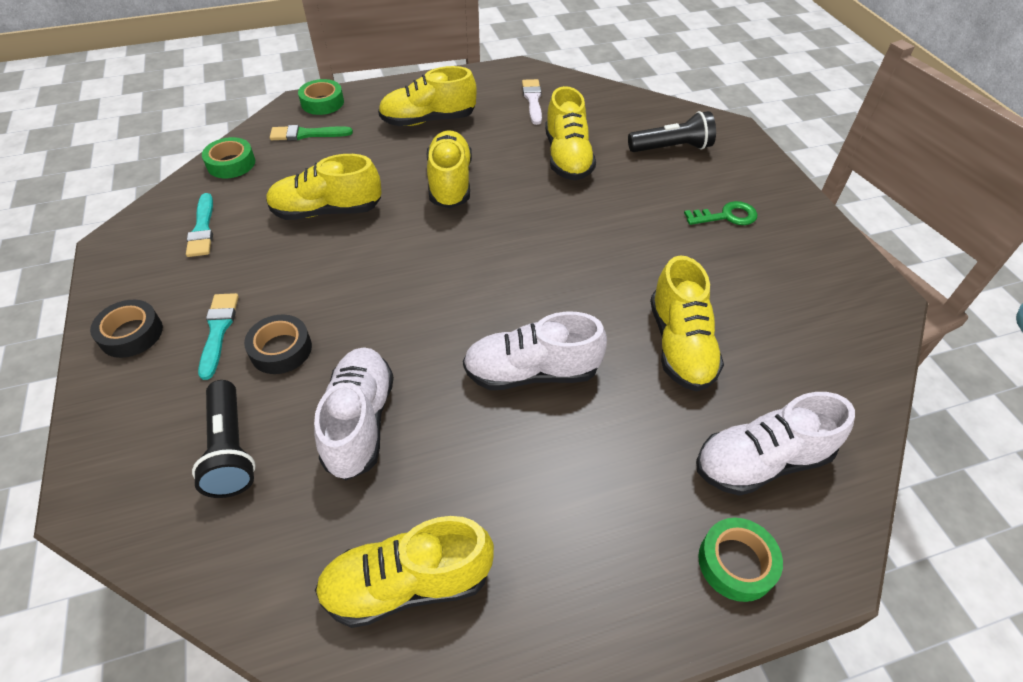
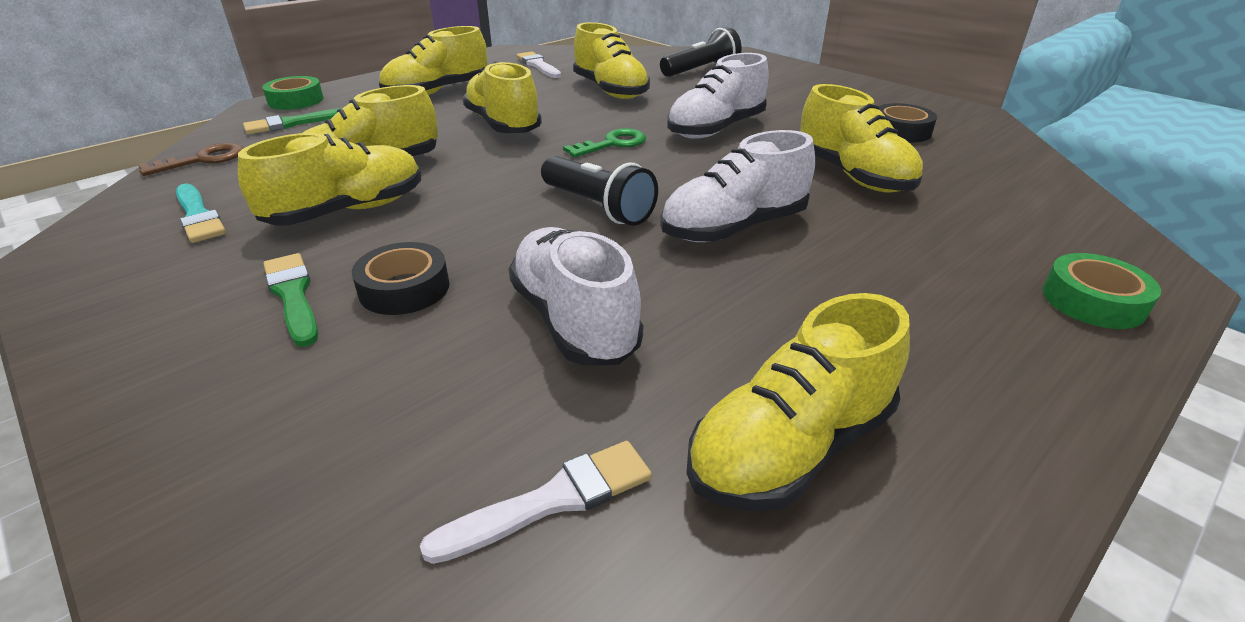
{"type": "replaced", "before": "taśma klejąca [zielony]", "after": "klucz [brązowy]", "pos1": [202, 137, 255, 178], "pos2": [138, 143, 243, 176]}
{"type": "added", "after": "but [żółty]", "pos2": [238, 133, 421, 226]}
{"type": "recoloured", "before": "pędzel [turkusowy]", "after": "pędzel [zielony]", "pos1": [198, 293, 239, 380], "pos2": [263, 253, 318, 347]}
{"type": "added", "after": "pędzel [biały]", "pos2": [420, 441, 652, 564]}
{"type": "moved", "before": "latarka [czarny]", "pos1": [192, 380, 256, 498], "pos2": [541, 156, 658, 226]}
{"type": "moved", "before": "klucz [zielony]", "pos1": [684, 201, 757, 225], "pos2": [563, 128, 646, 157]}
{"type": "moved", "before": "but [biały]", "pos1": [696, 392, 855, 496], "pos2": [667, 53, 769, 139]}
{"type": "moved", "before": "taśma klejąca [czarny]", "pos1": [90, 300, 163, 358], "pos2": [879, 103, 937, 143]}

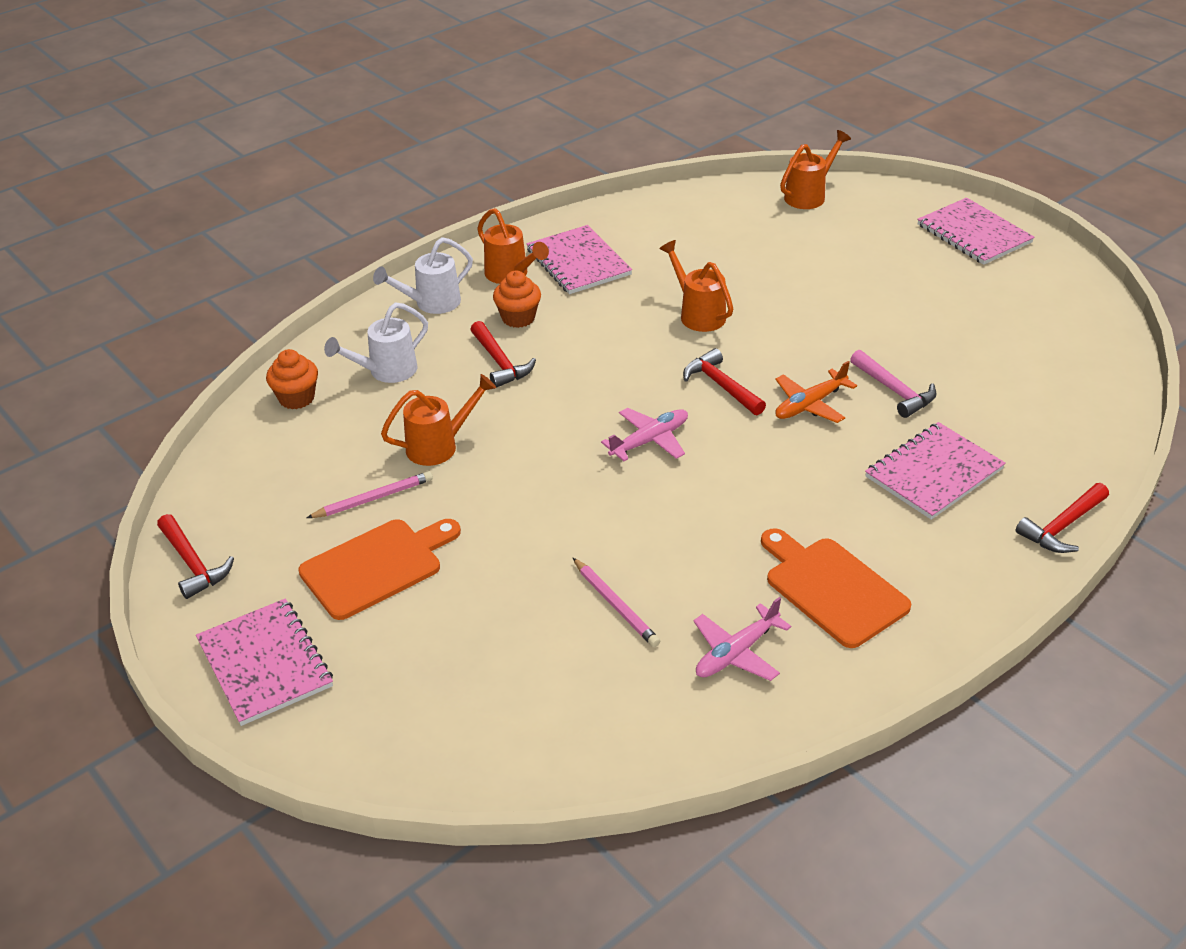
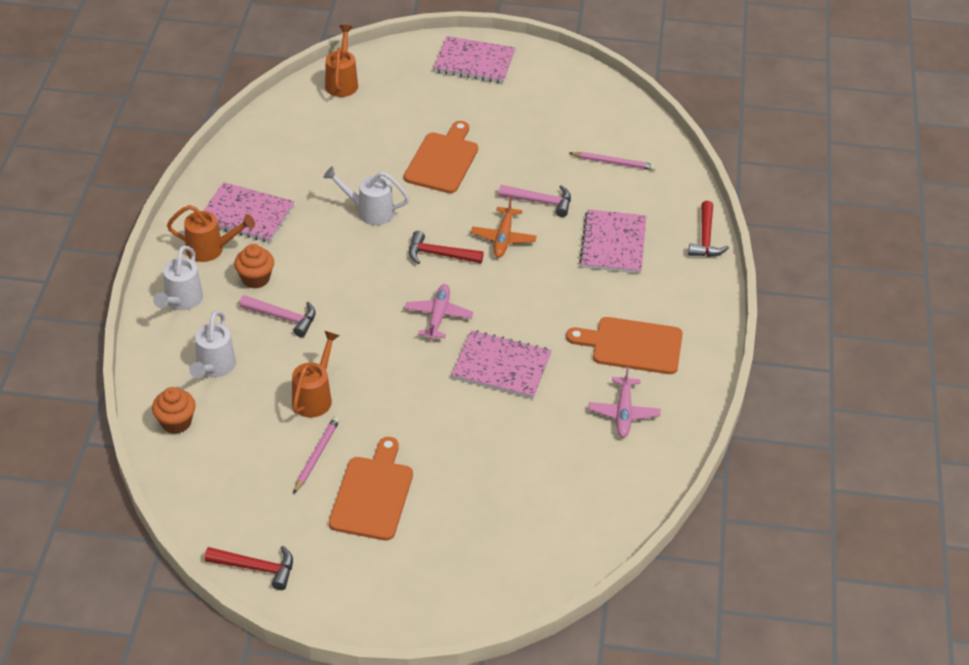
{"type": "recoloured", "before": "młotek [czerwony]", "after": "młotek [różowy]", "pos1": [470, 321, 536, 388], "pos2": [239, 295, 316, 337]}
{"type": "recoloured", "before": "konewka [pomarańczowy]", "after": "konewka [biały]", "pos1": [659, 240, 733, 332], "pos2": [323, 166, 409, 225]}
{"type": "added", "after": "deska do krojenia [pomarańczowy]", "pos2": [404, 121, 478, 193]}
{"type": "moved", "before": "zeszyt [różowy]", "pos1": [196, 598, 333, 726], "pos2": [452, 330, 552, 399]}
{"type": "moved", "before": "ołówek [różowy]", "pos1": [573, 558, 660, 647], "pos2": [569, 152, 656, 170]}

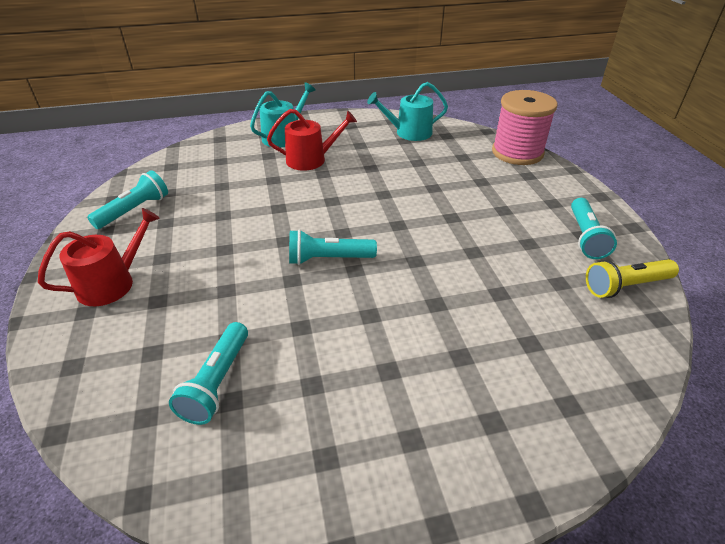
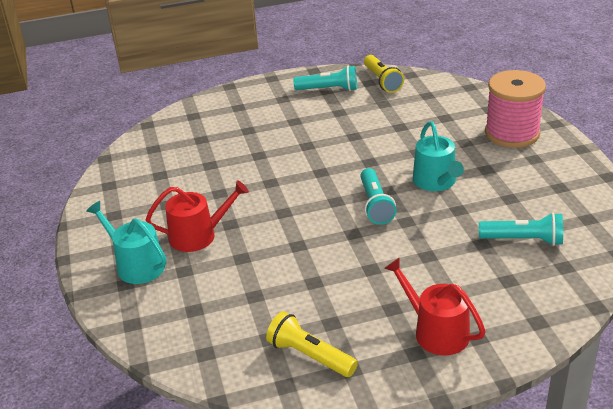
{"type": "turned", "before": "konewka [czerwony]", "pos1": [267, 109, 357, 171], "pos2": [146, 180, 249, 252], "turn": 90}
{"type": "recoloured", "before": "latarka [turkusowy]", "after": "latarka [żółty]", "pos1": [87, 170, 168, 229], "pos2": [266, 311, 358, 377]}
{"type": "moved", "before": "konewka [turkusowy]", "pos1": [367, 82, 448, 141], "pos2": [413, 121, 464, 191]}
{"type": "moved", "before": "szpulka [różowy]", "pos1": [492, 90, 558, 165], "pos2": [485, 70, 546, 148]}

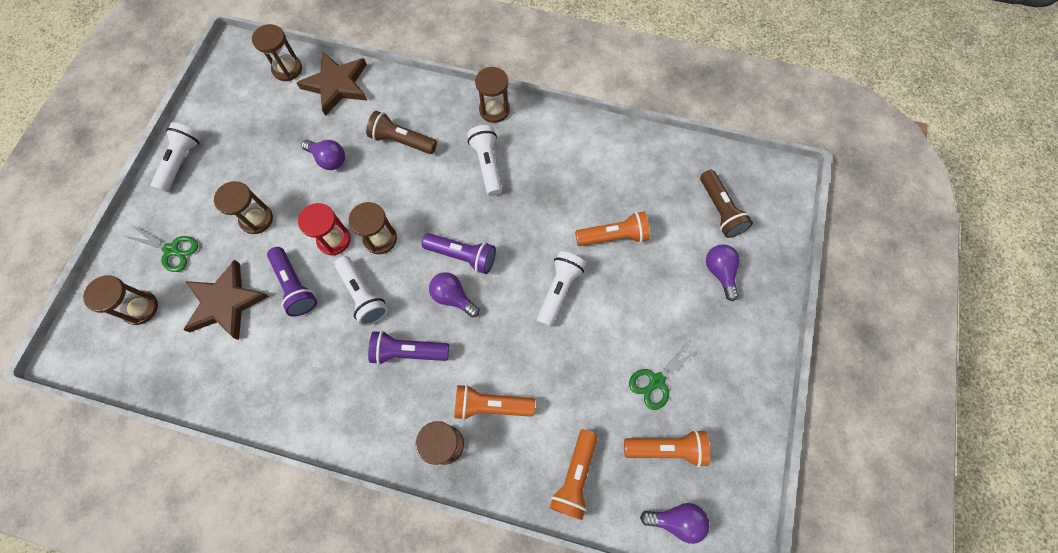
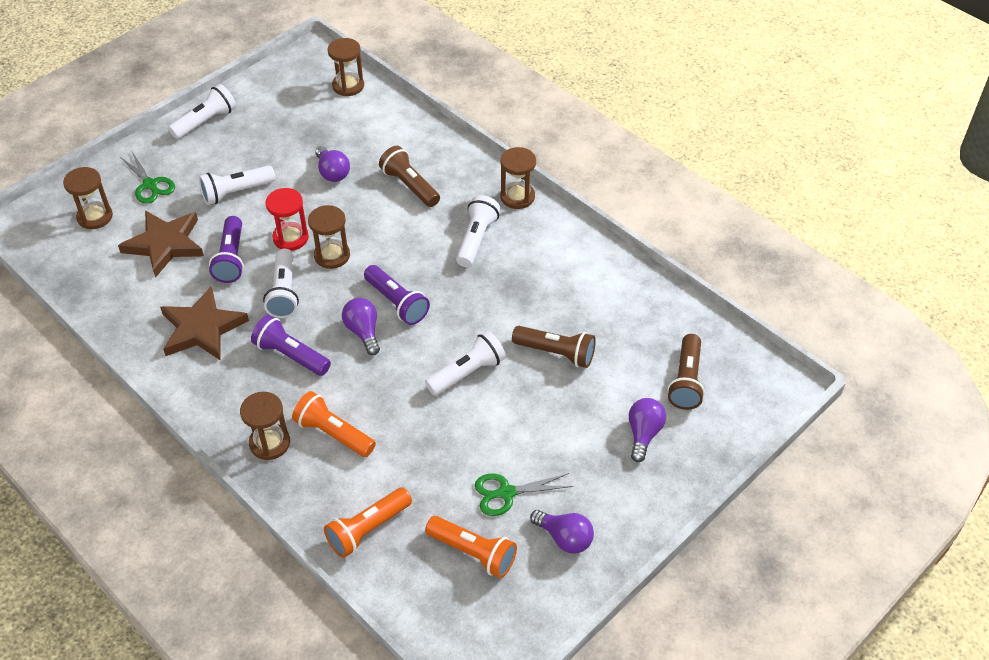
{"type": "moved", "before": "gwiazda [brązowy]", "pos1": [296, 52, 368, 116], "pos2": [160, 287, 249, 360]}
{"type": "replaced", "before": "klepsydra [brązowy]", "after": "latarka [biały]", "pos1": [214, 181, 273, 234], "pos2": [199, 166, 275, 205]}
{"type": "recoloured", "before": "latarka [pomarańczowy]", "after": "latarka [brązowy]", "pos1": [575, 211, 650, 246], "pos2": [512, 326, 596, 368]}
{"type": "moved", "before": "żarówka [fioletowy]", "pos1": [640, 503, 710, 544], "pos2": [530, 510, 594, 554]}

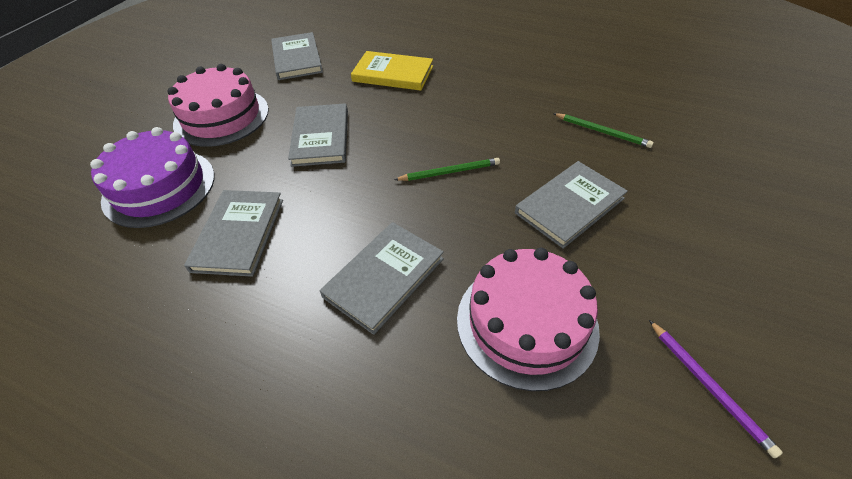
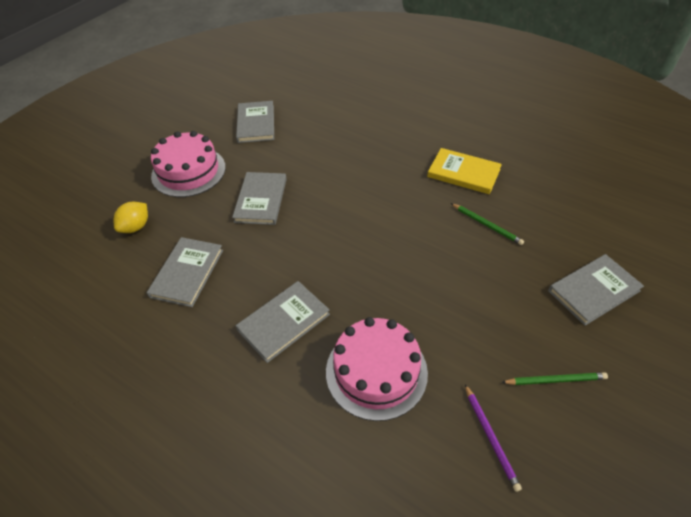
{"type": "replaced", "before": "tort [fioletowy]", "after": "cytryna [żółty]", "pos1": [90, 127, 215, 228], "pos2": [113, 202, 148, 233]}
{"type": "moved", "before": "książka [żółty]", "pos1": [351, 51, 433, 91], "pos2": [427, 148, 502, 194]}
{"type": "moved", "before": "ołówek [zielony]", "pos1": [394, 158, 500, 181], "pos2": [501, 372, 608, 385]}
{"type": "moved", "before": "książka [szary]", "pos1": [515, 161, 628, 249], "pos2": [548, 254, 644, 326]}

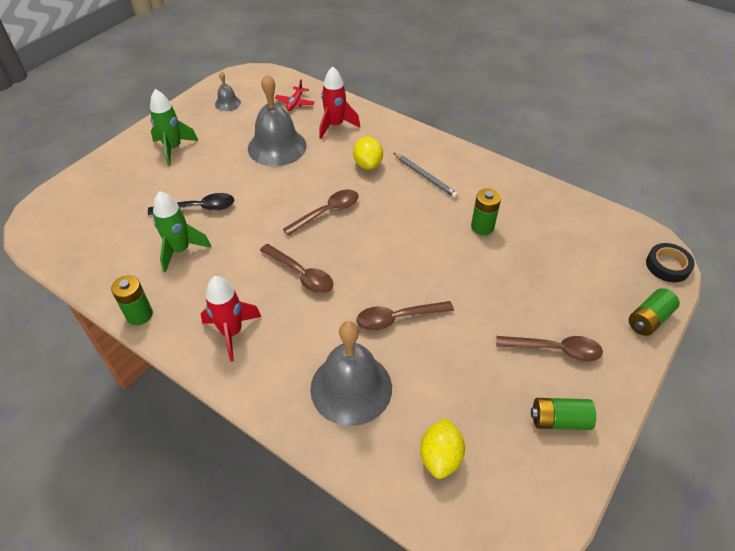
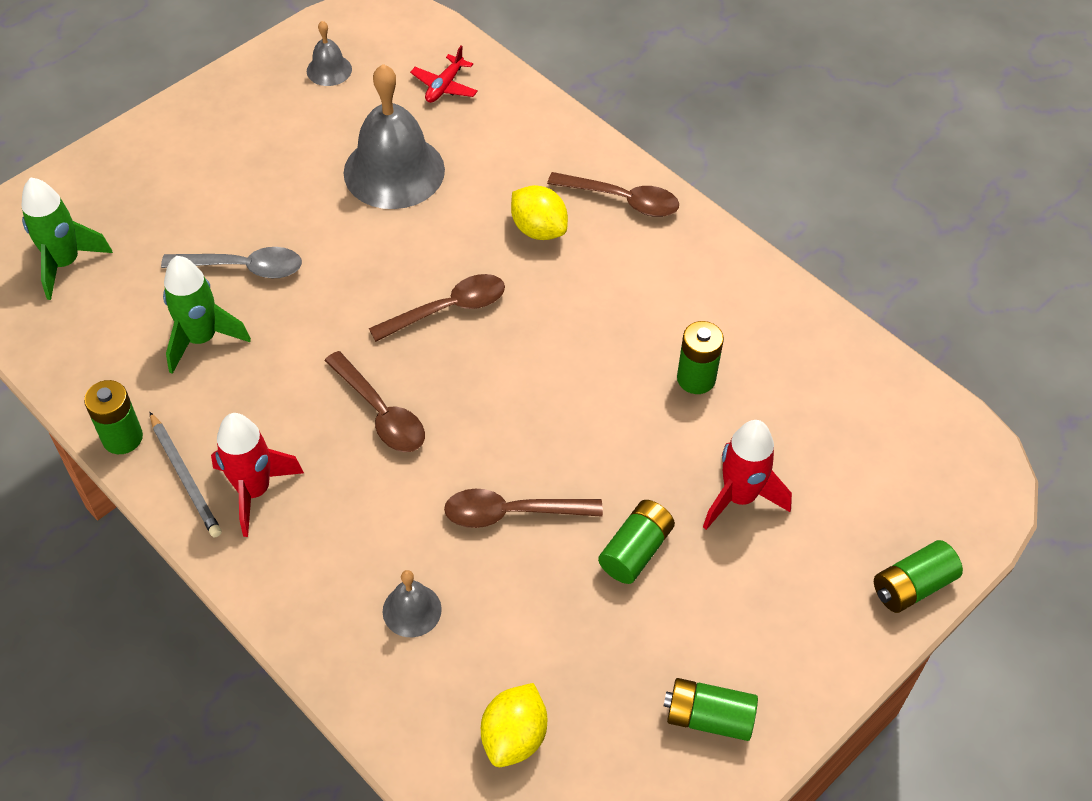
{"type": "moved", "before": "rakieta [zielony]", "pos1": [150, 89, 198, 166], "pos2": [21, 178, 113, 300]}
{"type": "moved", "before": "ołówek [szary]", "pos1": [394, 153, 458, 198], "pos2": [150, 412, 222, 537]}
{"type": "recoloured", "before": "łyżka [czarny]", "after": "łyżka [szary]", "pos1": [148, 193, 234, 215], "pos2": [161, 247, 302, 278]}
{"type": "resized", "before": "dzwonek [szary]", "pos1": [310, 321, 392, 426], "pos2": [383, 570, 442, 637], "scale": 0.47}
{"type": "turned", "before": "cytryna [żółty]", "pos1": [353, 137, 383, 169], "pos2": [511, 185, 568, 240], "turn": -45}
{"type": "moved", "before": "łyżka [brązowy]", "pos1": [496, 336, 603, 361], "pos2": [547, 172, 679, 217]}
{"type": "added", "after": "bateria [zielony]", "pos2": [598, 500, 675, 584]}
{"type": "moved", "before": "rakieta [czerwony]", "pos1": [319, 66, 360, 139], "pos2": [703, 420, 792, 530]}
{"type": "removed", "before": "taśma klejąca [czarny]", "pos1": [646, 243, 695, 282]}

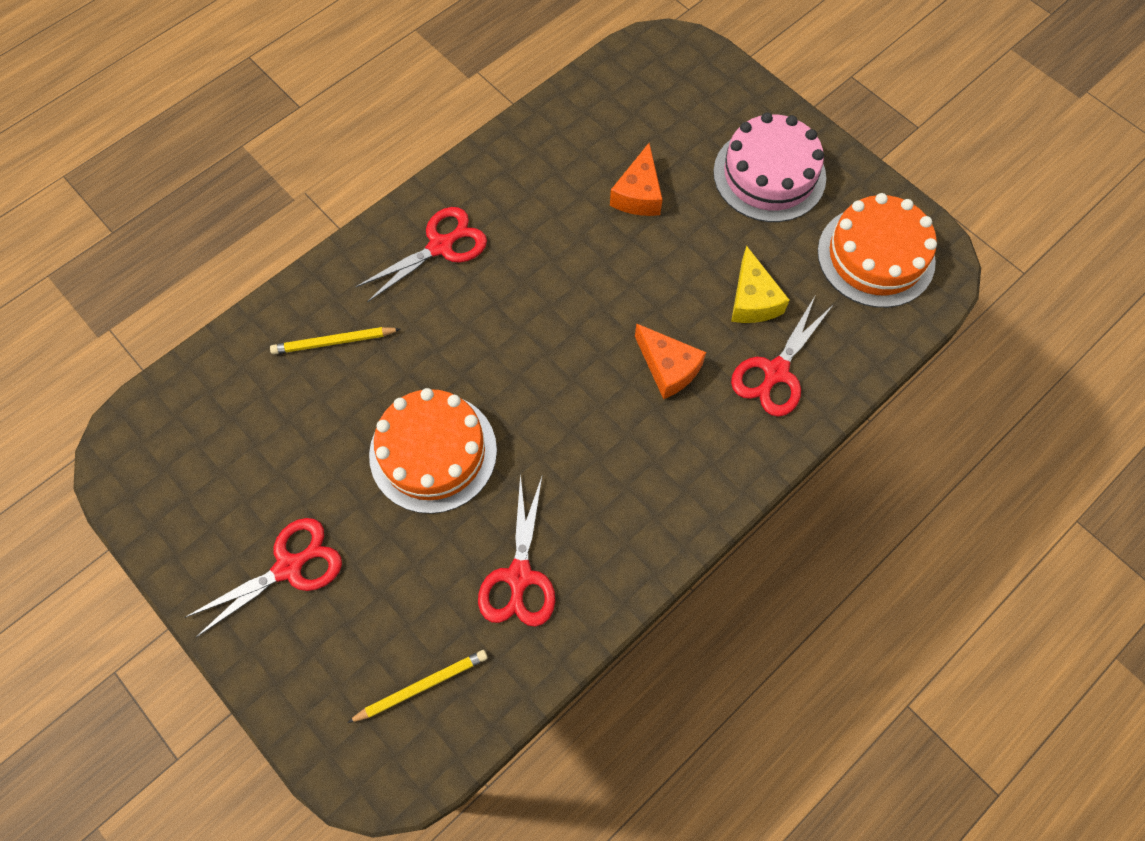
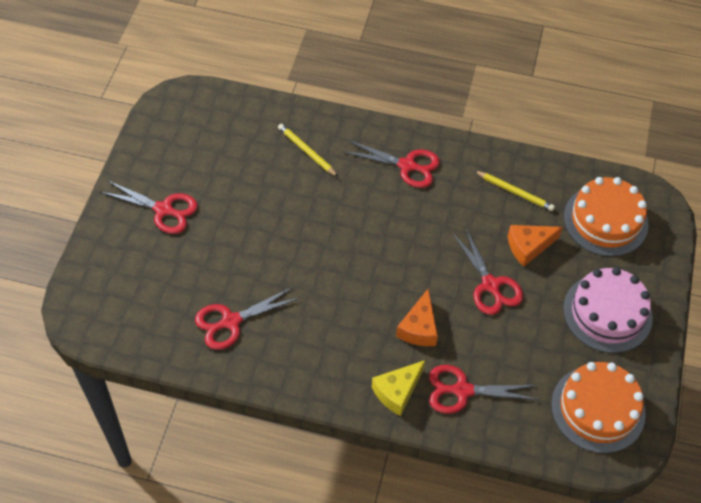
{"type": "moved", "before": "ser [żółty]", "pos1": [731, 246, 790, 323], "pos2": [372, 360, 425, 416]}
{"type": "added", "after": "nożyczki [czerwony]", "pos2": [452, 227, 523, 315]}
{"type": "moved", "before": "ołówek [żółty]", "pos1": [347, 650, 488, 723], "pos2": [475, 171, 555, 211]}
{"type": "moved", "before": "tort [pomarańczowy]", "pos1": [369, 388, 497, 514], "pos2": [564, 177, 649, 257]}

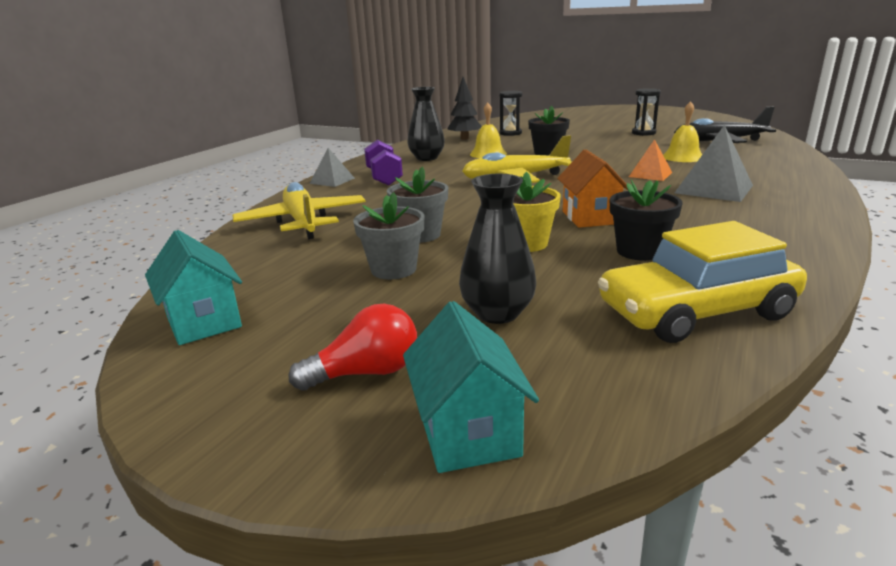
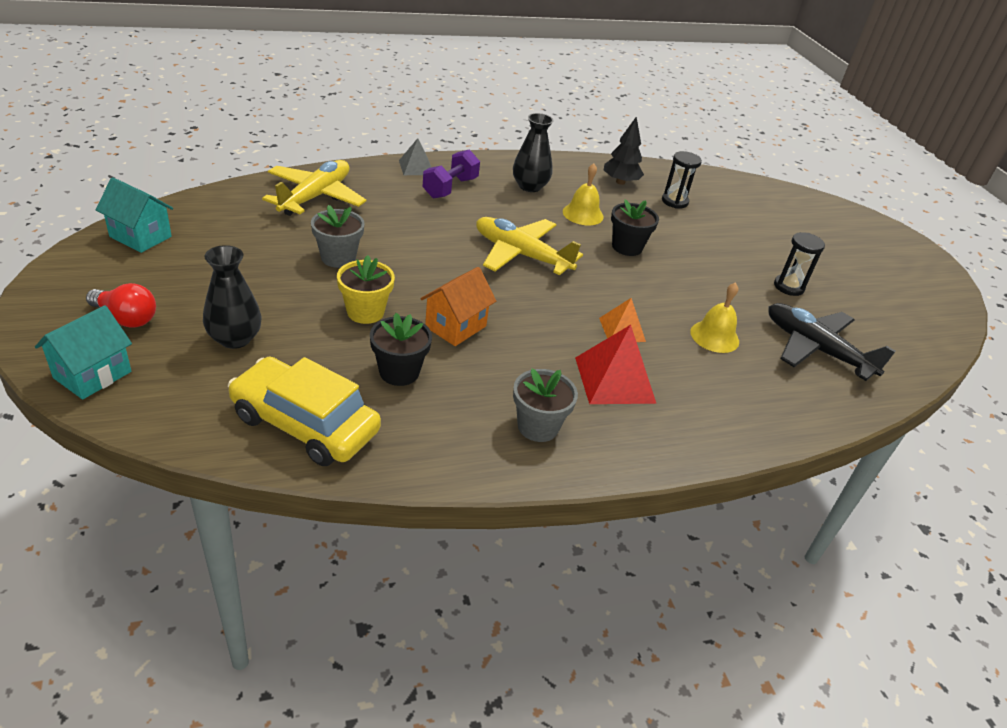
{"type": "turned", "before": "domek [turkusowy]", "pos1": [145, 230, 242, 345], "pos2": [96, 177, 173, 253], "turn": -75}
{"type": "moved", "before": "doniczka [szary]", "pos1": [353, 192, 424, 279], "pos2": [513, 368, 578, 442]}
{"type": "recoloured", "before": "piramida [szary]", "after": "piramida [czerwony]", "pos1": [675, 125, 753, 202], "pos2": [575, 325, 657, 404]}

